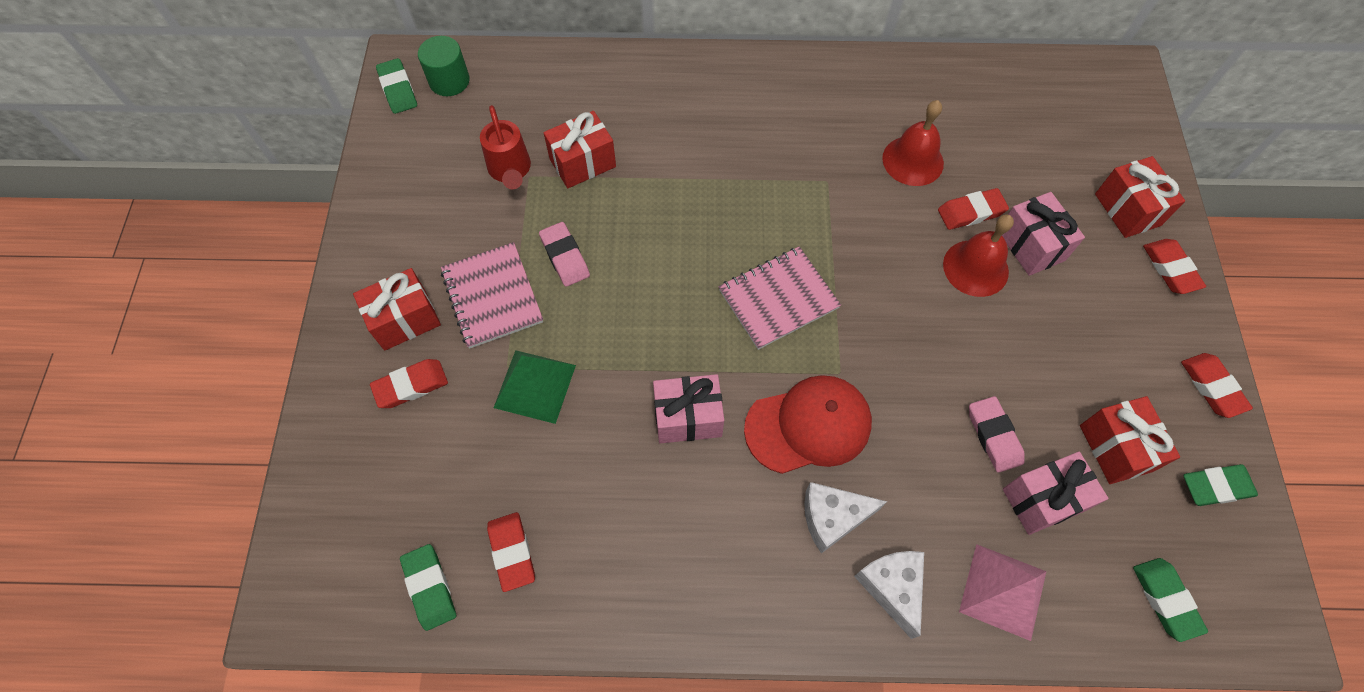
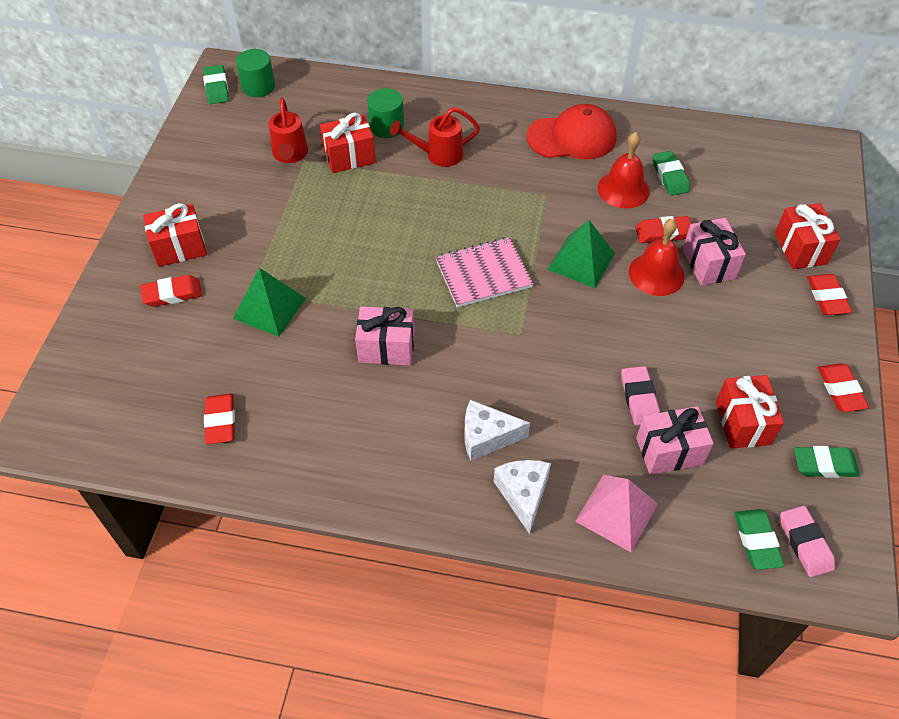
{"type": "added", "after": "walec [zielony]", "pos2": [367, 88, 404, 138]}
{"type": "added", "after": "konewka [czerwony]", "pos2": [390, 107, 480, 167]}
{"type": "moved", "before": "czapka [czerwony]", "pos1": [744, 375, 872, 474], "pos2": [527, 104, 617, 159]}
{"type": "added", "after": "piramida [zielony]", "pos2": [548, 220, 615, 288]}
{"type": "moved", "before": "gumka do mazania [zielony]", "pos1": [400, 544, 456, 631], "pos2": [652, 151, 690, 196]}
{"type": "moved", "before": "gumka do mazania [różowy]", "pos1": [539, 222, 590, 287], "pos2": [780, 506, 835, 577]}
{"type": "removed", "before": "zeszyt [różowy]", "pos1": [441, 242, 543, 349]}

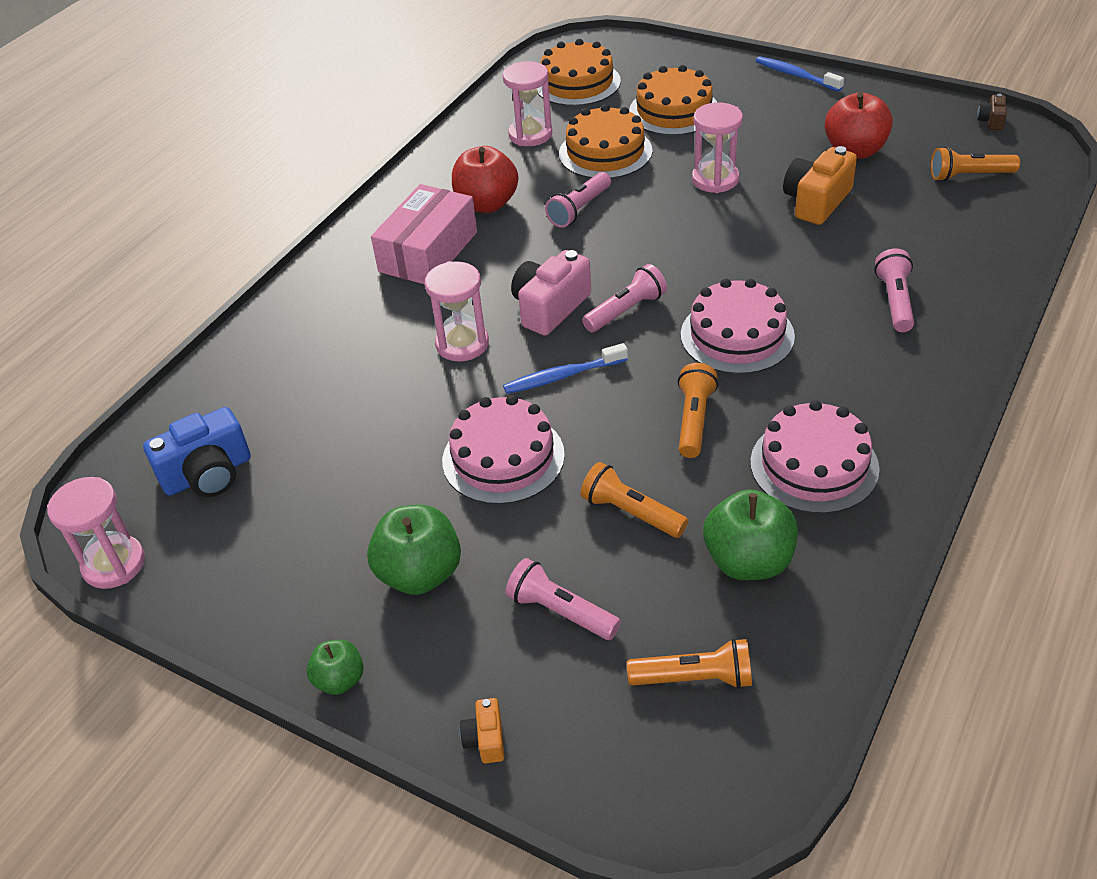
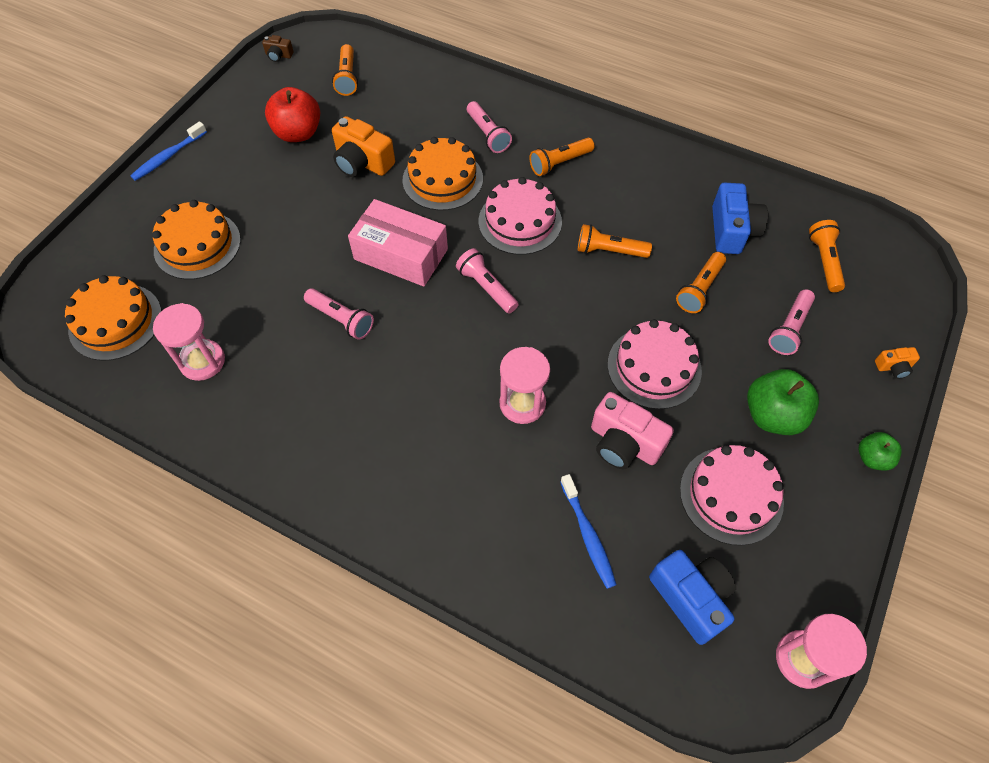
{"type": "moved", "before": "pudełko [różowy]", "pos1": [371, 184, 477, 285], "pos2": [348, 199, 448, 287]}
{"type": "moved", "before": "tort [pomarańczowy]", "pos1": [559, 104, 652, 179], "pos2": [403, 137, 483, 211]}
{"type": "turned", "before": "latarka [różowy]", "pos1": [875, 248, 914, 332], "pos2": [467, 101, 512, 153], "turn": -120}
{"type": "added", "after": "latarka [pomarańczowy]", "pos2": [529, 138, 594, 176]}
{"type": "moved", "before": "szczoteczka do zębów [niebieski]", "pos1": [503, 343, 628, 394], "pos2": [560, 474, 617, 589]}
{"type": "moved", "before": "aparat fotograficzny [różowy]", "pos1": [511, 250, 591, 336], "pos2": [591, 392, 674, 469]}
{"type": "moved", "before": "tort [różowy]", "pos1": [750, 400, 880, 514], "pos2": [680, 445, 784, 546]}
{"type": "replaced", "before": "jabłko [zielony]", "after": "aparat fotograficzny [niebieski]", "pos1": [703, 489, 798, 580], "pos2": [712, 183, 768, 254]}
{"type": "removed", "before": "jabłko [czerwony]", "pos1": [452, 146, 518, 213]}
{"type": "removed", "before": "klepsydra [różowy]", "pos1": [692, 102, 743, 193]}

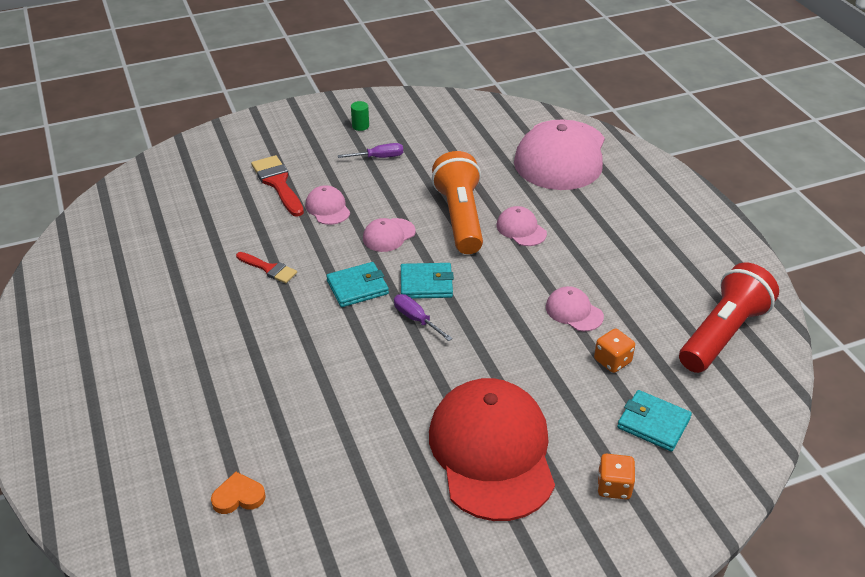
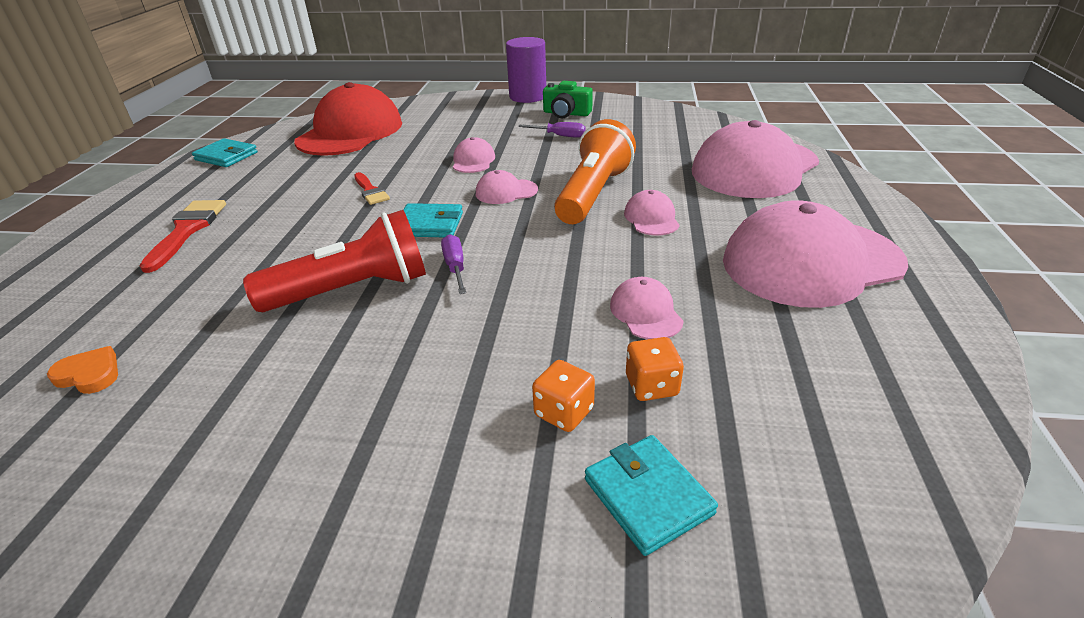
{"type": "moved", "before": "pędzel [czerwony]", "pos1": [251, 155, 304, 217], "pos2": [140, 200, 226, 273]}
{"type": "moved", "before": "portfel [turkusowy]", "pos1": [401, 263, 454, 299], "pos2": [192, 138, 258, 167]}
{"type": "moved", "before": "latarka [czerwony]", "pos1": [679, 263, 779, 373], "pos2": [243, 210, 426, 312]}
{"type": "moved", "before": "czapka [czerwony]", "pos1": [429, 378, 555, 521], "pos2": [294, 82, 402, 156]}
{"type": "added", "after": "walec [fioletowy]", "pos2": [506, 37, 546, 103]}
{"type": "moved", "before": "kostka do gry [pomarańczowy]", "pos1": [597, 454, 635, 500], "pos2": [532, 360, 595, 432]}
{"type": "replaced", "before": "walec [zielony]", "after": "aparat fotograficzny [zielony]", "pos1": [351, 101, 369, 131], "pos2": [543, 81, 593, 118]}
{"type": "added", "after": "czapka [różowy]", "pos2": [723, 200, 908, 308]}

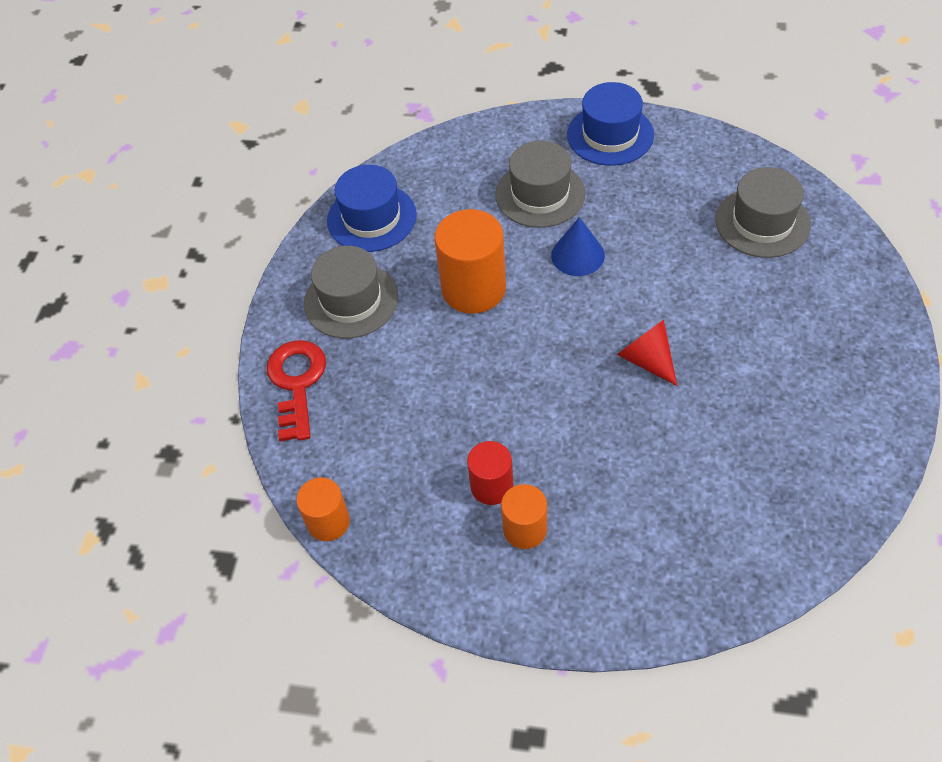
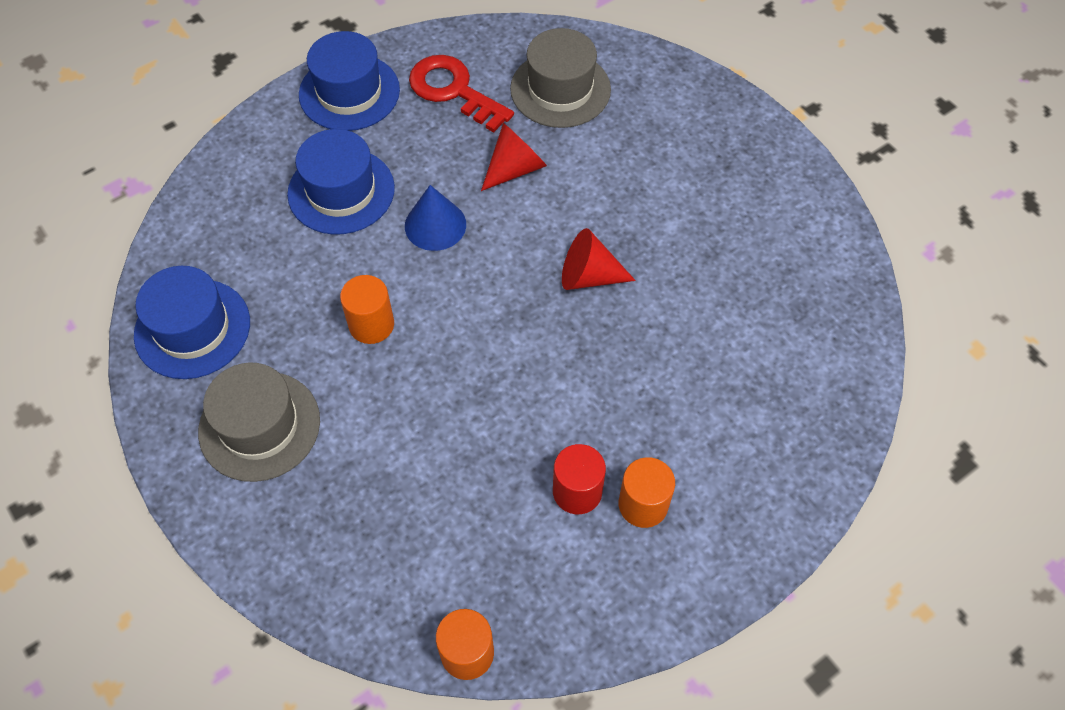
{"type": "recoloured", "before": "kapelusz [szary]", "after": "kapelusz [niebieski]", "pos1": [496, 141, 586, 228], "pos2": [287, 129, 395, 235]}
{"type": "resized", "before": "walec [pomarańczowy]", "pos1": [434, 209, 506, 314], "pos2": [340, 275, 394, 344], "scale": 0.58}
{"type": "moved", "before": "klucz [czerwony]", "pos1": [267, 340, 326, 441], "pos2": [409, 55, 514, 132]}
{"type": "added", "after": "stożek [czerwony]", "pos2": [481, 123, 547, 191]}

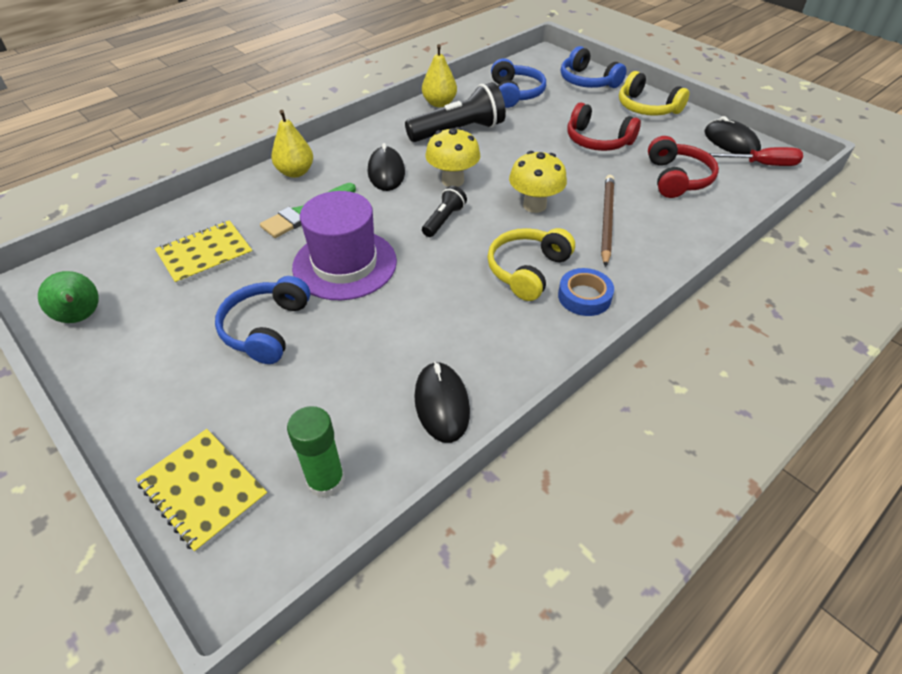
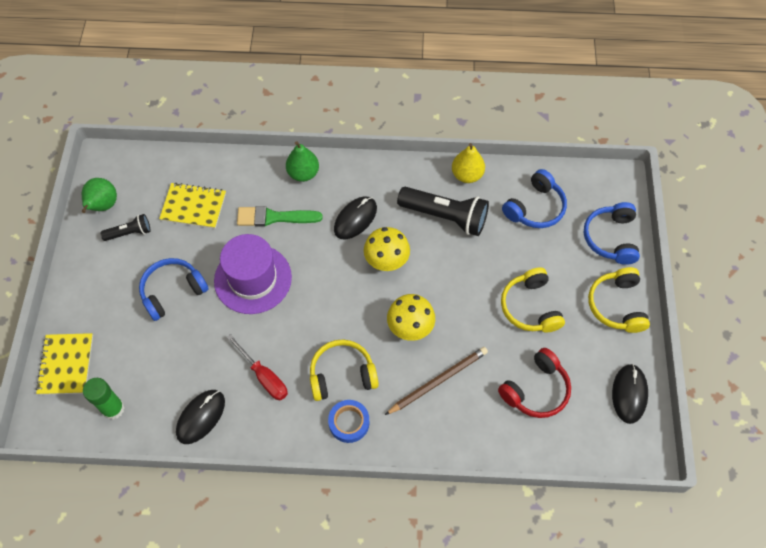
{"type": "moved", "before": "latarka [czarny]", "pos1": [422, 186, 467, 237], "pos2": [100, 214, 151, 241]}
{"type": "moved", "before": "śrubokręt [czerwony]", "pos1": [709, 147, 803, 166], "pos2": [227, 334, 288, 401]}
{"type": "recoloured", "before": "gruszka [żółty]", "after": "gruszka [zielony]", "pos1": [271, 110, 313, 178], "pos2": [286, 141, 319, 182]}
{"type": "recoloured", "before": "słuchawki [czerwony]", "after": "słuchawki [żółty]", "pos1": [567, 103, 641, 151], "pos2": [501, 267, 565, 333]}

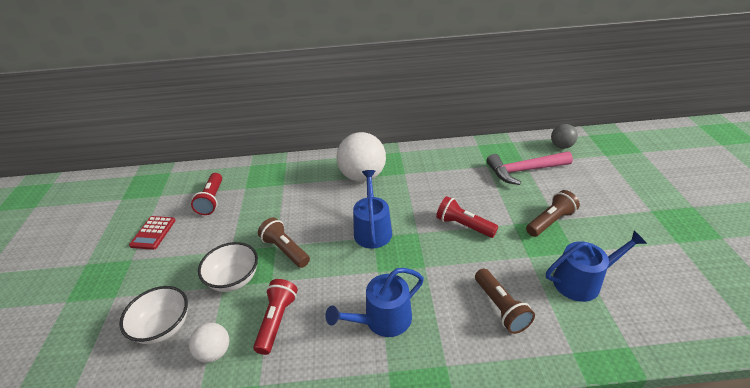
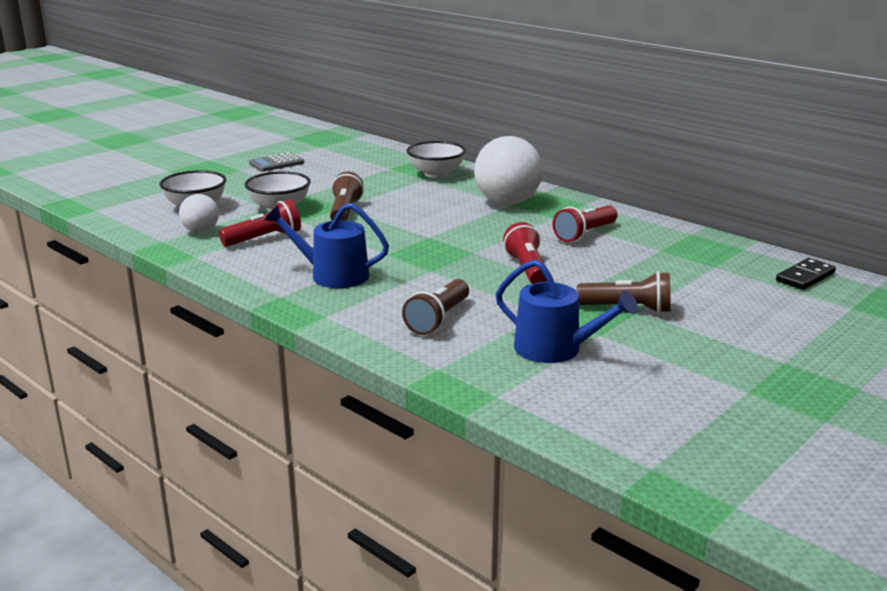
{"type": "recoloured", "before": "kalkulator [czerwony]", "after": "kalkulator [szary]", "pos1": [129, 216, 176, 250], "pos2": [249, 152, 304, 172]}
{"type": "added", "after": "miska [biały]", "pos2": [406, 141, 466, 178]}
{"type": "moved", "before": "latarka [czerwony]", "pos1": [191, 173, 222, 215], "pos2": [553, 205, 618, 242]}
{"type": "replaced", "before": "piłka [szary]", "after": "kostka domina [czarny]", "pos1": [551, 124, 578, 149], "pos2": [776, 258, 836, 290]}
{"type": "removed", "before": "konewka [niebieski]", "pos1": [353, 170, 392, 249]}
{"type": "removed", "before": "młotek [różowy]", "pos1": [487, 151, 573, 185]}

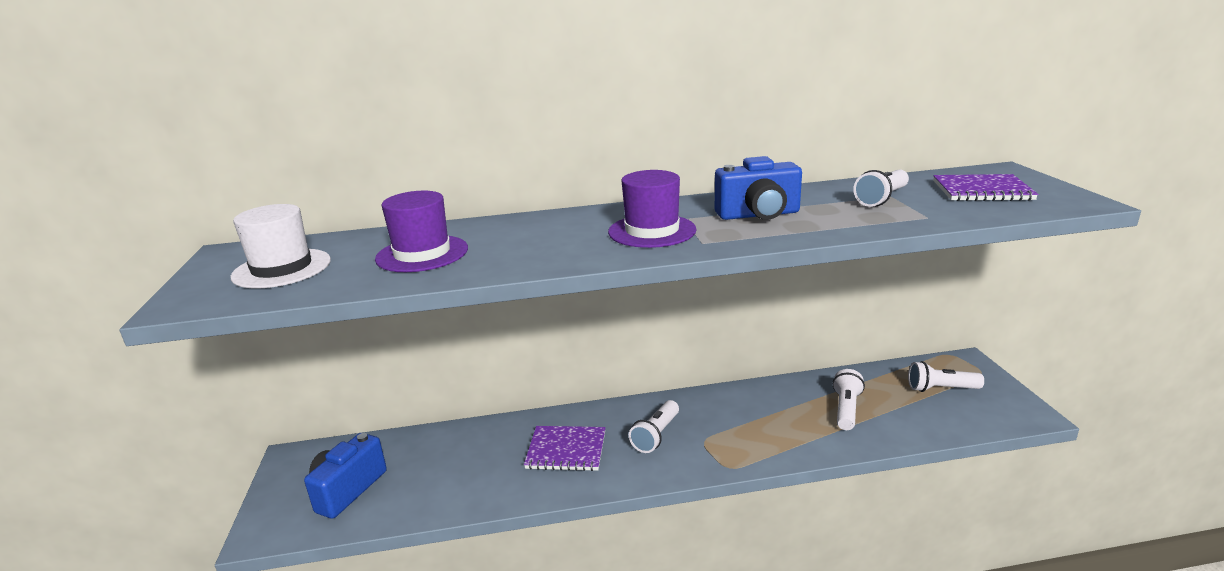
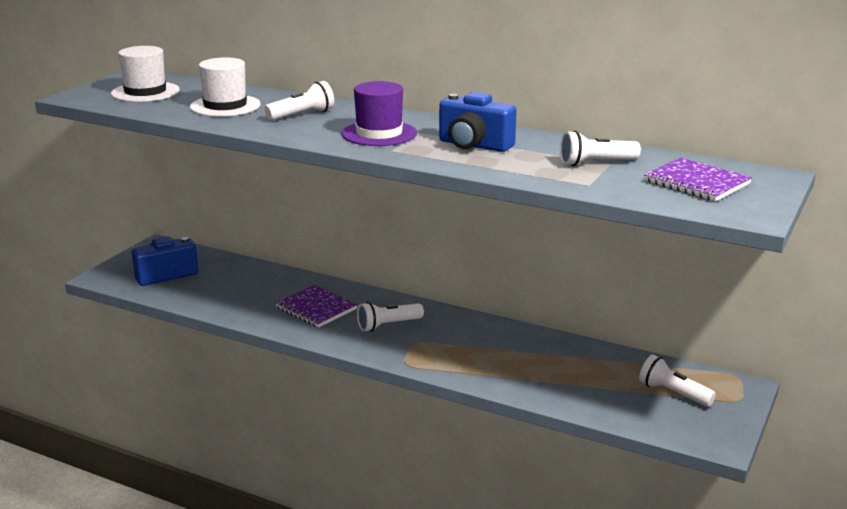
{"type": "recoloured", "before": "kapelusz [fioletowy]", "after": "kapelusz [biały]", "pos1": [375, 191, 468, 272], "pos2": [190, 57, 261, 117]}
{"type": "moved", "before": "latarka [biały]", "pos1": [832, 369, 865, 430], "pos2": [265, 81, 334, 120]}

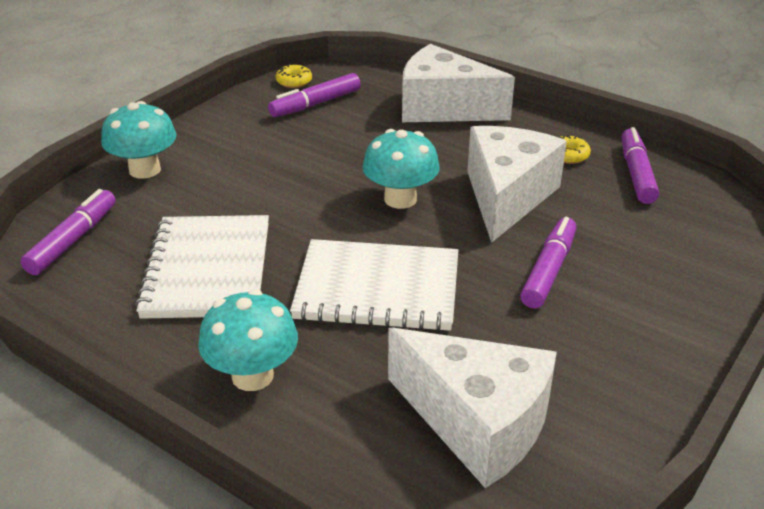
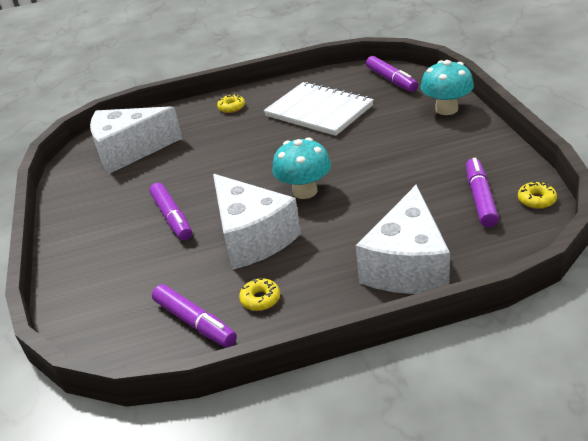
{"type": "replaced", "before": "grzyb [turkusowy]", "after": "donut [żółty]", "pos1": [198, 289, 298, 391], "pos2": [217, 94, 245, 113]}
{"type": "turned", "before": "ser [biały]", "pos1": [402, 44, 515, 122], "pos2": [356, 185, 450, 294], "turn": 135}
{"type": "removed", "before": "zeszyt [biały]", "pos1": [290, 239, 458, 331]}

